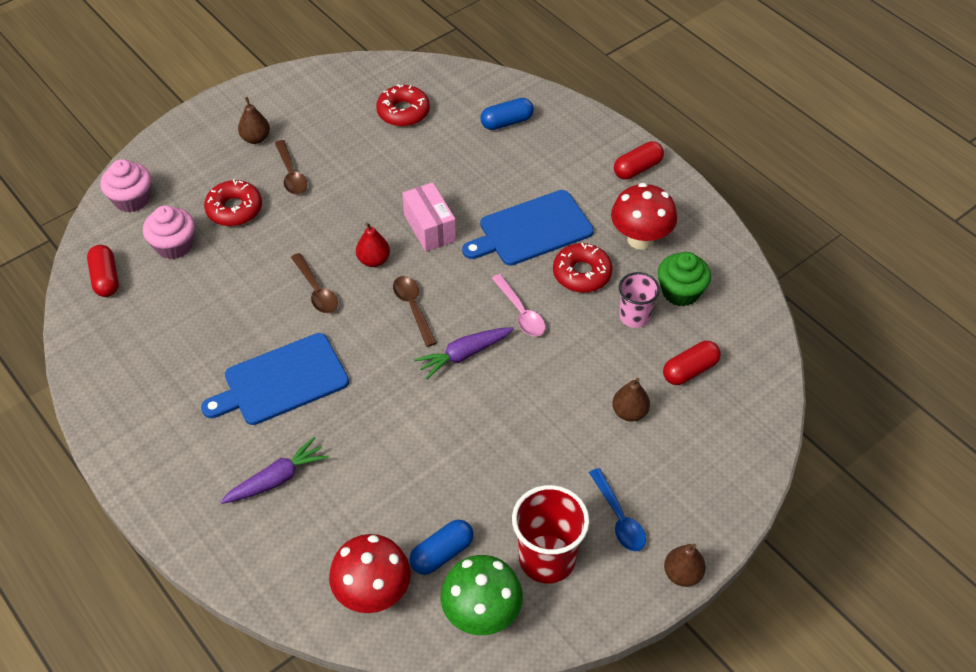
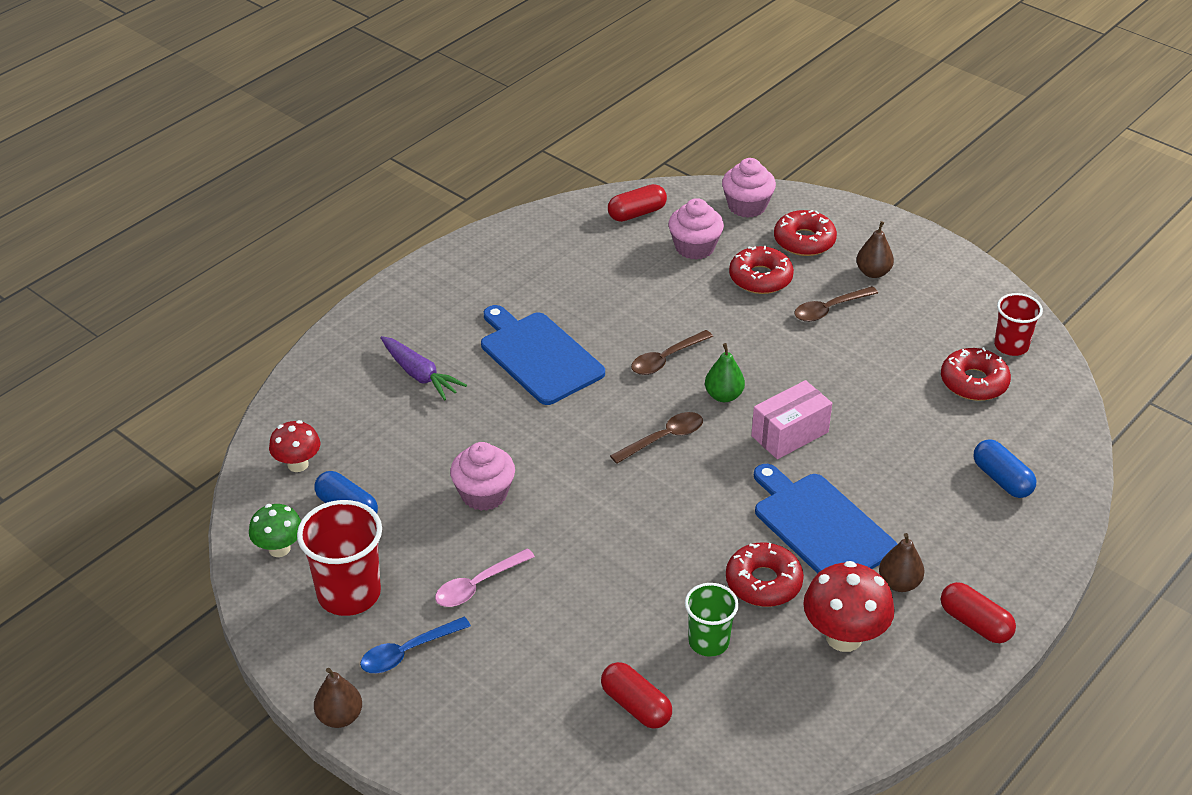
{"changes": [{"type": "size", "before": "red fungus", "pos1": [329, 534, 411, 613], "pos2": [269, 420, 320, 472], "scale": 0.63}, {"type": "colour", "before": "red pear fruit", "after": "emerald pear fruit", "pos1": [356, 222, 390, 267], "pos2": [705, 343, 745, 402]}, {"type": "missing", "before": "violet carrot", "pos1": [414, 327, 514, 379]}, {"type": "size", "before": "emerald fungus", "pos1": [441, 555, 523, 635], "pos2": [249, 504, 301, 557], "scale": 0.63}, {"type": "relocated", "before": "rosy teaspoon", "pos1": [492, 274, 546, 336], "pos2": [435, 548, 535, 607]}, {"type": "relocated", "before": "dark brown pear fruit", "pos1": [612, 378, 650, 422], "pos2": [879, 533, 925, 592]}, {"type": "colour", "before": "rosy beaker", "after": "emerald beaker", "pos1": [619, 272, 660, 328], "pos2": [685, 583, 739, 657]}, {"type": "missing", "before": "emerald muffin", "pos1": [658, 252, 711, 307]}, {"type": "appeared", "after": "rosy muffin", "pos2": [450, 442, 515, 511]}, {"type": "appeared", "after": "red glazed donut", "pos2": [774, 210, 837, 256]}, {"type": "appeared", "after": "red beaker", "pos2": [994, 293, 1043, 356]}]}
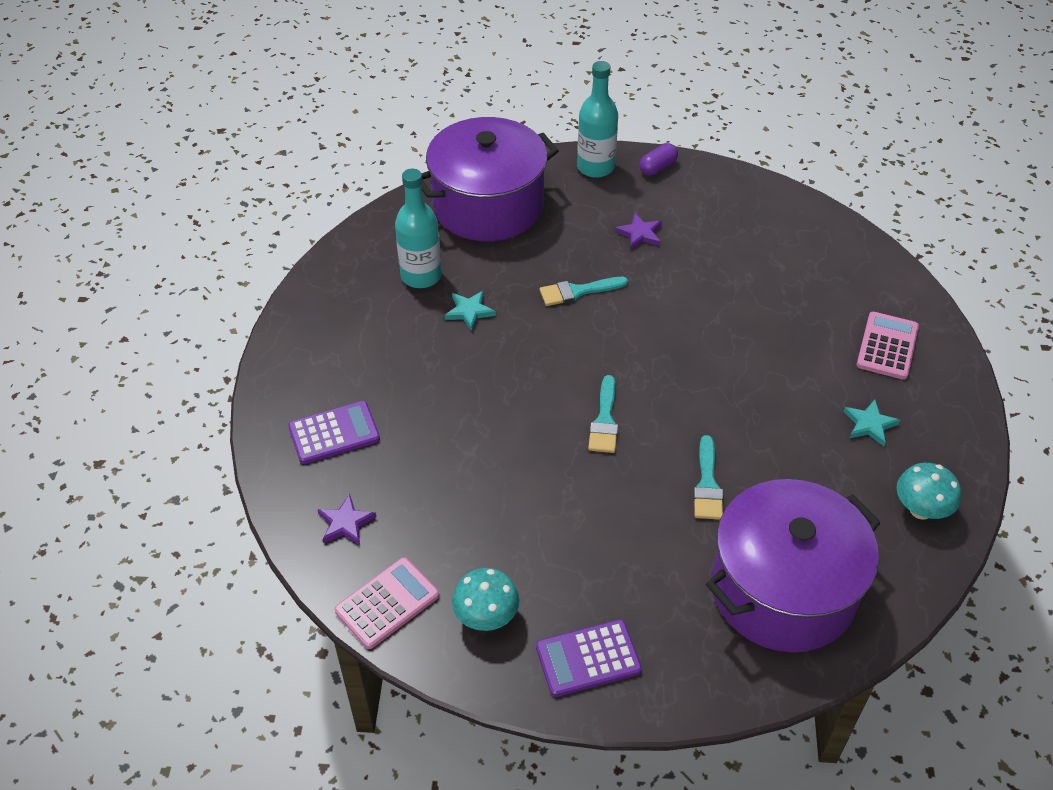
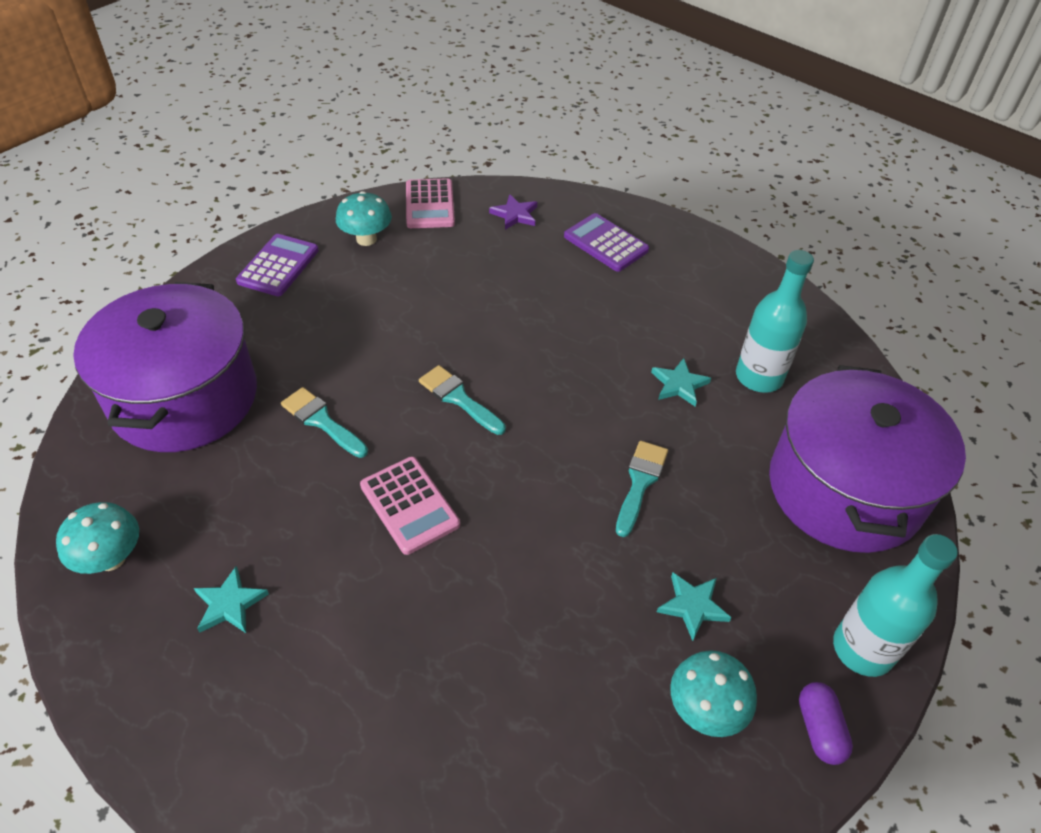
{"changes": [{"type": "spun", "before": "violet calculator", "pos1": [288, 401, 380, 464], "pos2": [564, 213, 649, 272], "turn": 120}, {"type": "colour", "before": "violet star", "after": "turquoise star", "pos1": [615, 213, 662, 250], "pos2": [657, 572, 731, 641]}, {"type": "relocated", "before": "rosy calculator", "pos1": [857, 312, 919, 380], "pos2": [360, 457, 460, 555]}, {"type": "appeared", "after": "turquoise fungus", "pos2": [670, 650, 757, 737]}]}
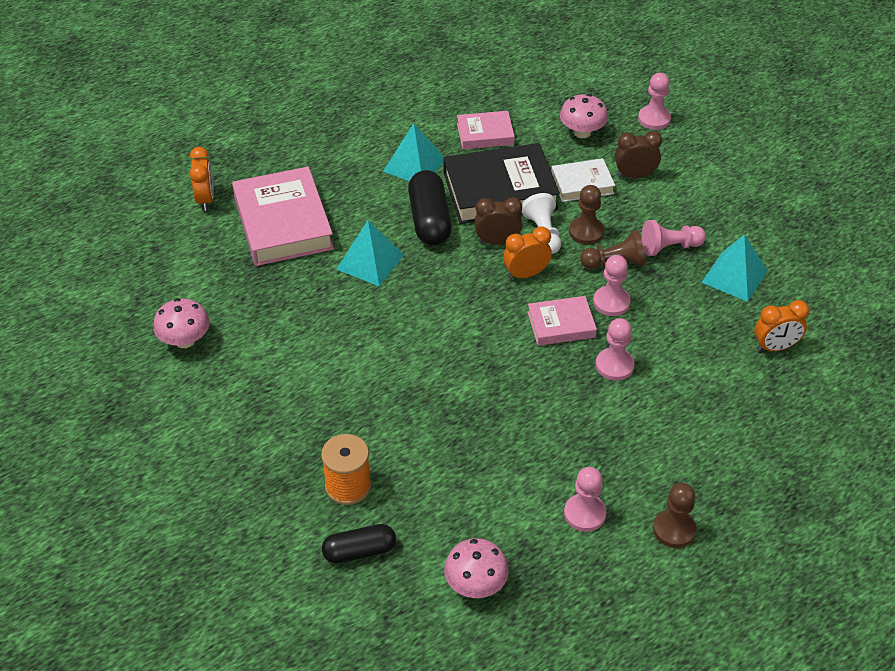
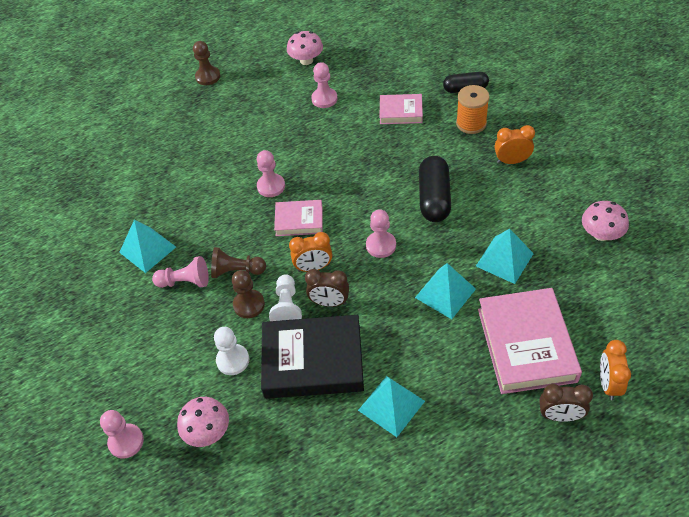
{"changes": [{"type": "relocated", "before": "black pill", "pos1": [408, 170, 452, 245], "pos2": [419, 156, 451, 222]}, {"type": "relocated", "before": "rosy fungus", "pos1": [444, 538, 509, 598], "pos2": [287, 31, 323, 65]}, {"type": "relocated", "before": "rosy hardcover", "pos1": [457, 111, 515, 149], "pos2": [380, 94, 423, 124]}, {"type": "exchanged", "before": "pure white hardcover", "after": "pure white chess pawn", "pos1": [551, 158, 615, 202], "pos2": [214, 327, 249, 375]}, {"type": "relocated", "before": "rosy chess pawn", "pos1": [593, 255, 631, 316], "pos2": [366, 209, 396, 258]}, {"type": "relocated", "before": "dark brown bedside clock", "pos1": [615, 131, 662, 178], "pos2": [540, 384, 593, 422]}, {"type": "relocated", "before": "dark brown chess pawn", "pos1": [653, 483, 697, 548], "pos2": [193, 41, 220, 85]}, {"type": "relocated", "before": "orange-coloured bedside clock", "pos1": [754, 300, 809, 352], "pos2": [495, 125, 535, 164]}, {"type": "appeared", "after": "turquoise pyramid shape", "pos2": [476, 229, 534, 284]}]}
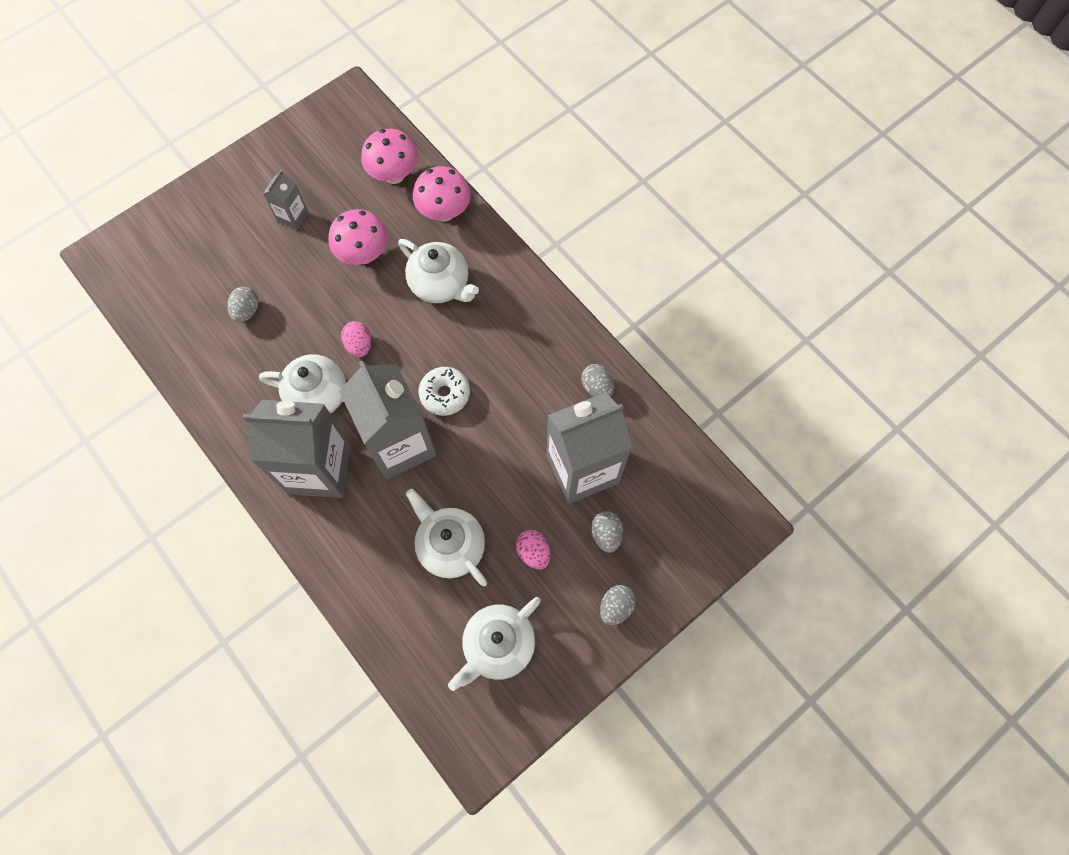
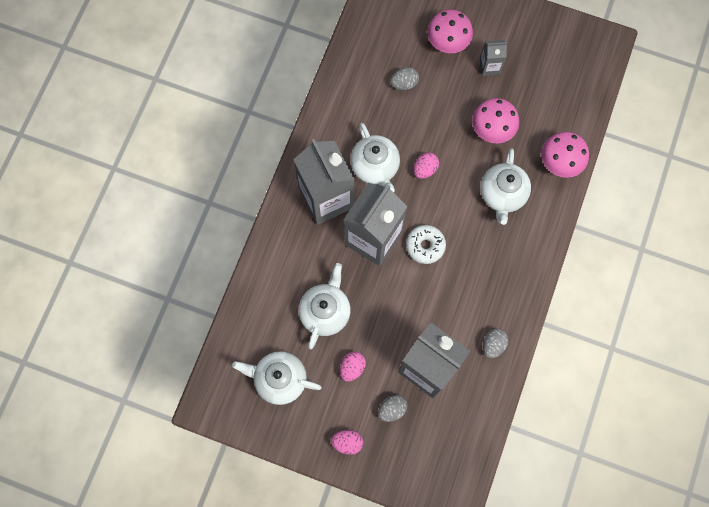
{"changes": [{"type": "relocated", "before": "rosy fungus", "pos1": [361, 129, 418, 184], "pos2": [427, 9, 473, 53]}, {"type": "colour", "before": "ash-grey egg shape", "after": "rosy egg shape", "pos1": [600, 585, 636, 625], "pos2": [331, 430, 363, 455]}]}
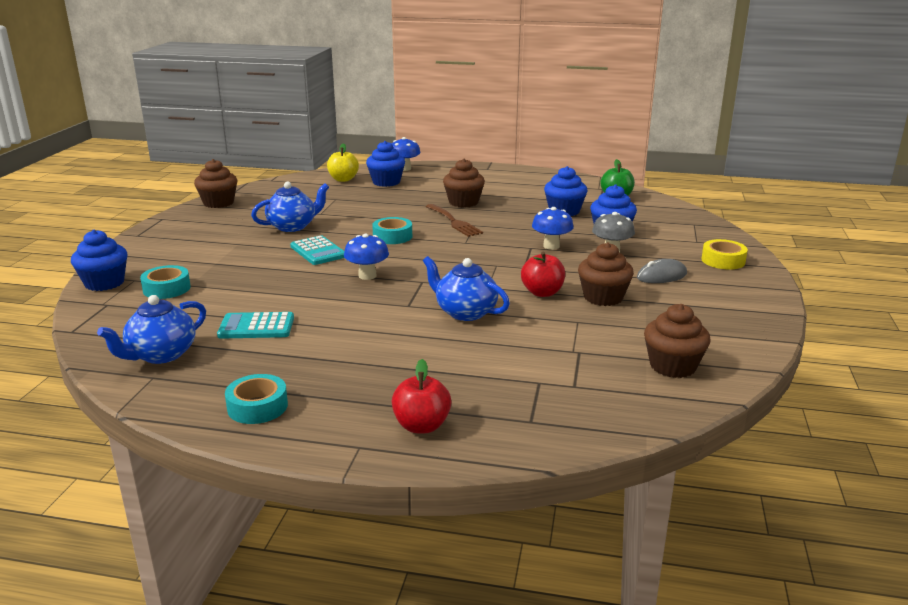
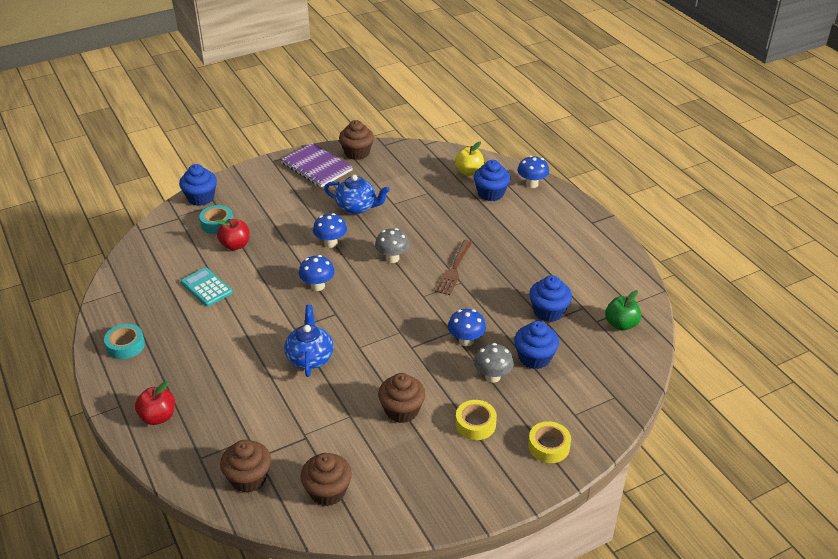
{"changes": [{"type": "missing", "before": "blue teapot", "pos1": [97, 295, 206, 364]}, {"type": "exchanged", "before": "turquoise calculator", "after": "blue fungus", "pos1": [290, 235, 344, 265], "pos2": [313, 213, 347, 248]}, {"type": "exchanged", "before": "turquoise sticky tape", "after": "ash-grey fungus", "pos1": [372, 217, 412, 244], "pos2": [375, 228, 410, 263]}, {"type": "relocated", "before": "dark brown muffin", "pos1": [443, 159, 485, 207], "pos2": [220, 440, 271, 493]}, {"type": "relocated", "before": "red apple fruit", "pos1": [521, 252, 565, 297], "pos2": [216, 219, 250, 250]}, {"type": "exchanged", "before": "ash-grey PC mouse", "after": "yellow sticky tape", "pos1": [637, 259, 687, 283], "pos2": [456, 400, 497, 440]}, {"type": "appeared", "after": "violet notepad", "pos2": [281, 143, 353, 187]}]}
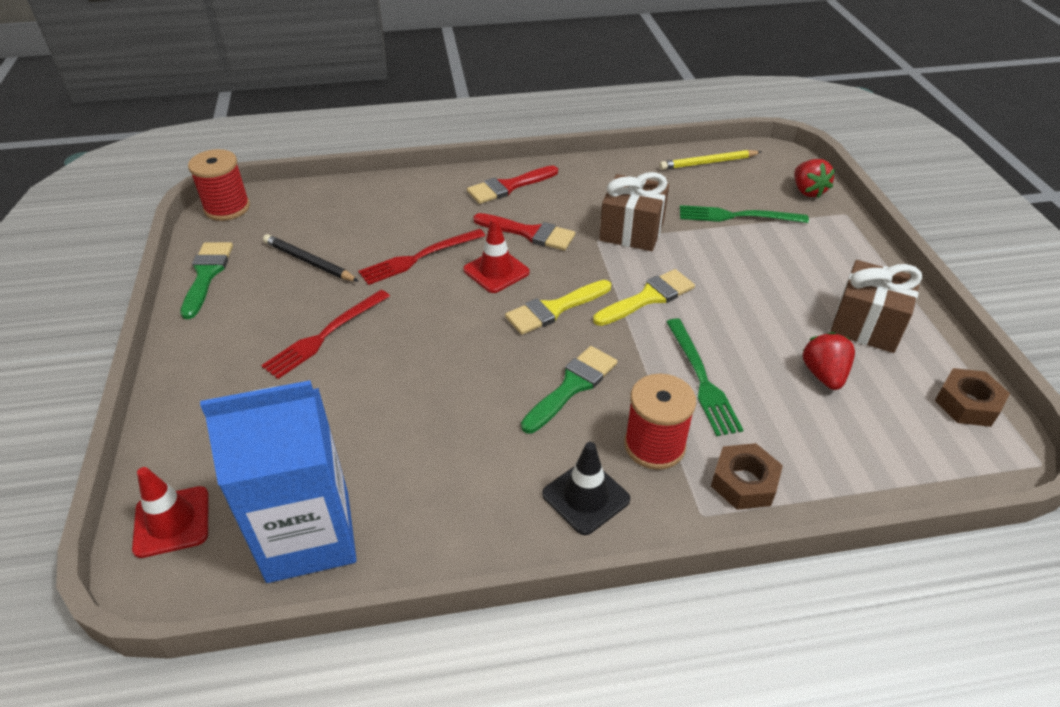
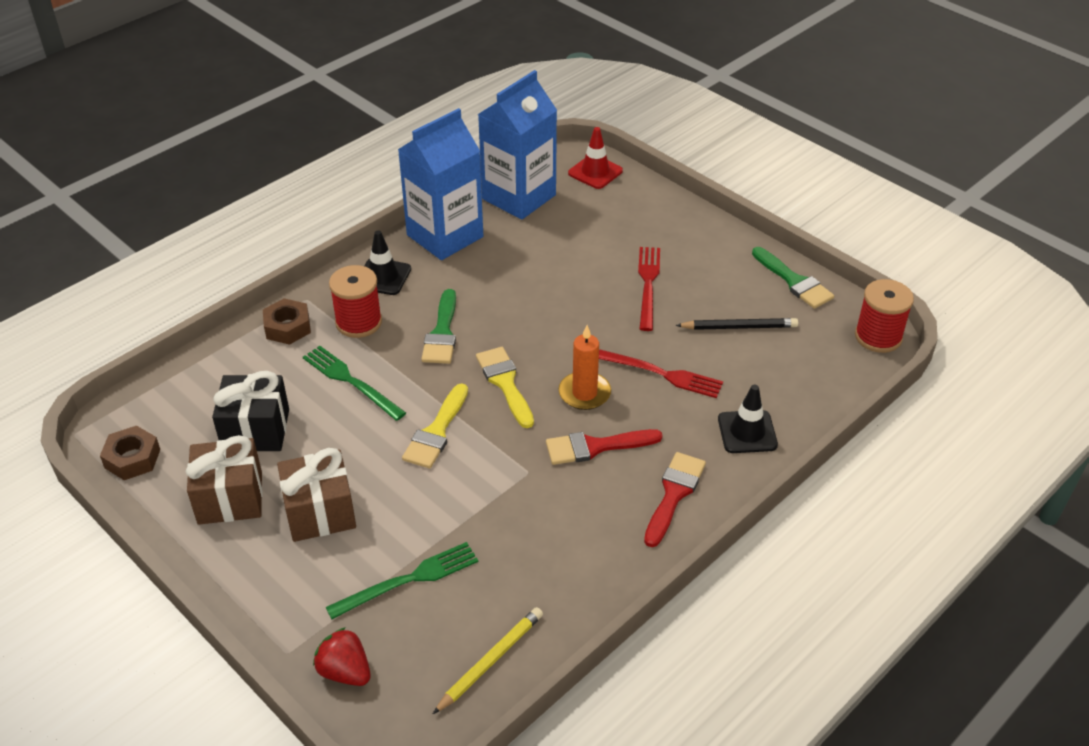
{"changes": [{"type": "spun", "before": "red table fork", "pos1": [358, 229, 485, 285], "pos2": [599, 349, 723, 398], "turn": 90}, {"type": "exchanged", "before": "red road cone", "after": "orange-coloured wax candle", "pos1": [463, 218, 530, 293], "pos2": [559, 325, 611, 410]}, {"type": "spun", "before": "yellow paintbrush", "pos1": [505, 280, 611, 335], "pos2": [476, 347, 534, 428], "turn": -45}, {"type": "relocated", "before": "dark brown wrapped gift", "pos1": [599, 172, 669, 251], "pos2": [277, 448, 356, 542]}, {"type": "exchanged", "before": "red strawberry", "after": "black wrapped gift", "pos1": [802, 332, 855, 390], "pos2": [212, 371, 289, 451]}, {"type": "appeared", "after": "blue carton", "pos2": [398, 108, 483, 260]}, {"type": "appeared", "after": "black road cone", "pos2": [718, 385, 778, 453]}]}
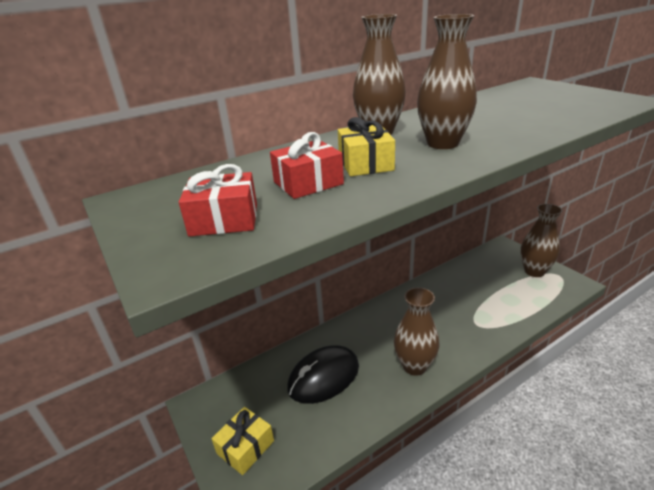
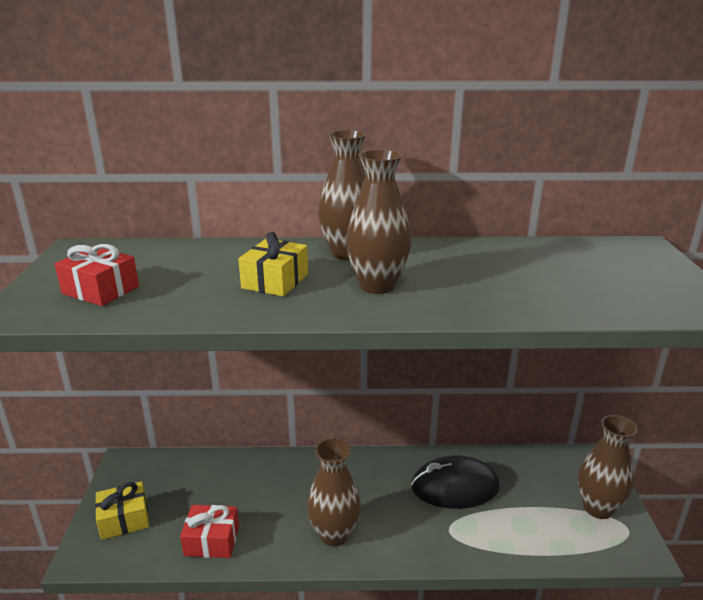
{"changes": [{"type": "relocated", "before": "red wrapped gift", "pos1": [270, 132, 344, 199], "pos2": [180, 505, 239, 558]}, {"type": "relocated", "before": "black PC mouse", "pos1": [287, 346, 359, 404], "pos2": [411, 455, 500, 509]}]}
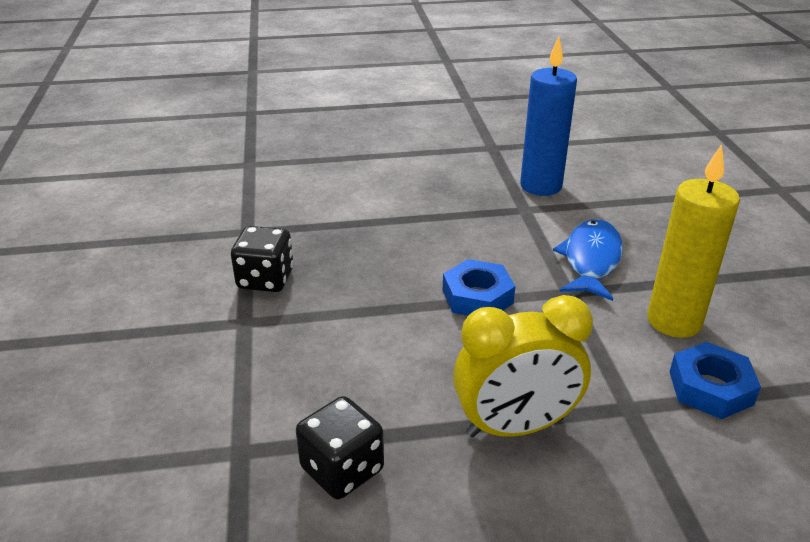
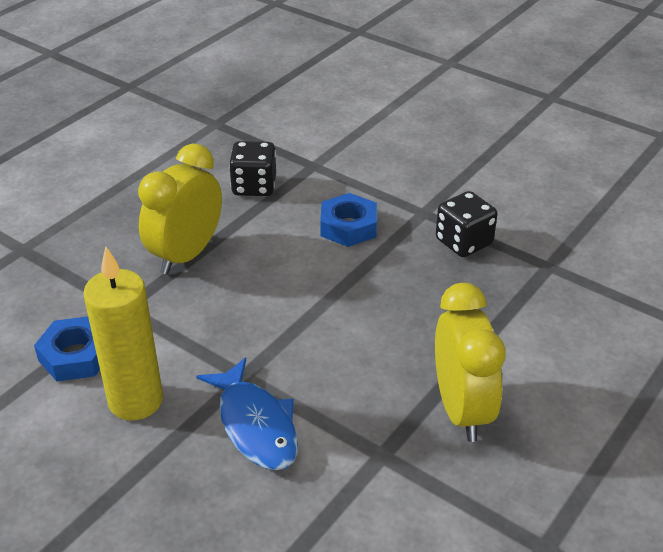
{"changes": [{"type": "relocated", "before": "blue hex nut", "pos1": [442, 259, 515, 316], "pos2": [320, 193, 377, 247]}, {"type": "missing", "before": "blue wax candle", "pos1": [520, 37, 577, 196]}, {"type": "appeared", "after": "yellow bedside clock", "pos2": [435, 283, 506, 442]}]}
